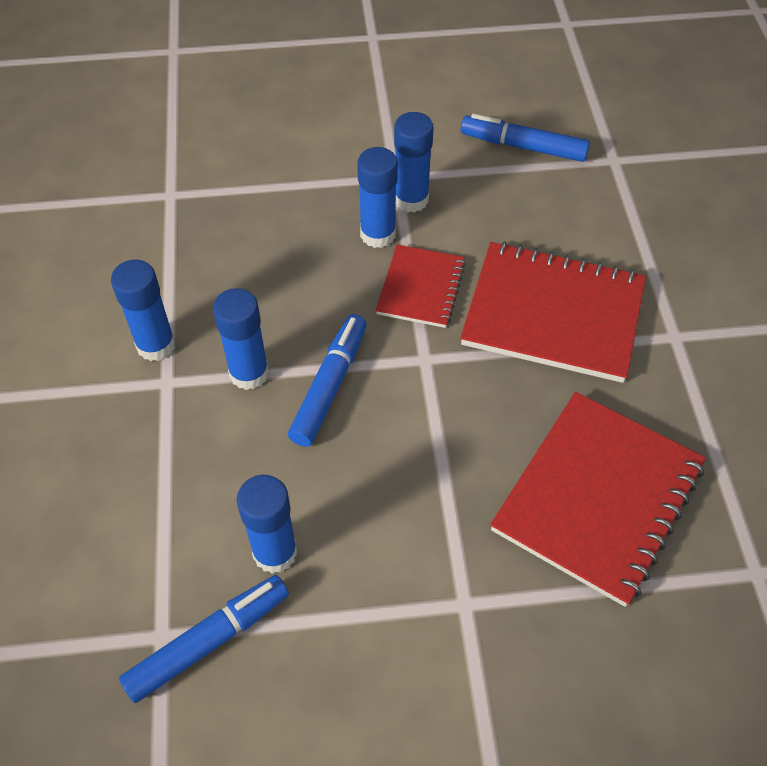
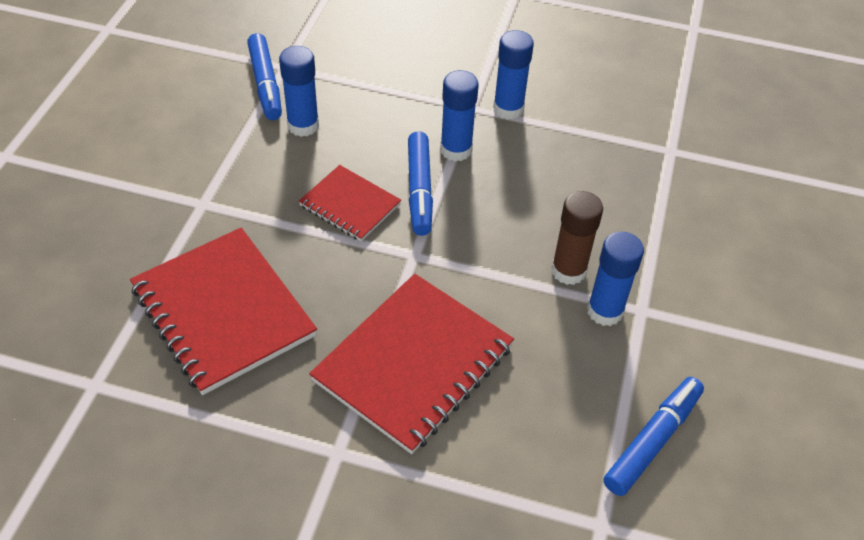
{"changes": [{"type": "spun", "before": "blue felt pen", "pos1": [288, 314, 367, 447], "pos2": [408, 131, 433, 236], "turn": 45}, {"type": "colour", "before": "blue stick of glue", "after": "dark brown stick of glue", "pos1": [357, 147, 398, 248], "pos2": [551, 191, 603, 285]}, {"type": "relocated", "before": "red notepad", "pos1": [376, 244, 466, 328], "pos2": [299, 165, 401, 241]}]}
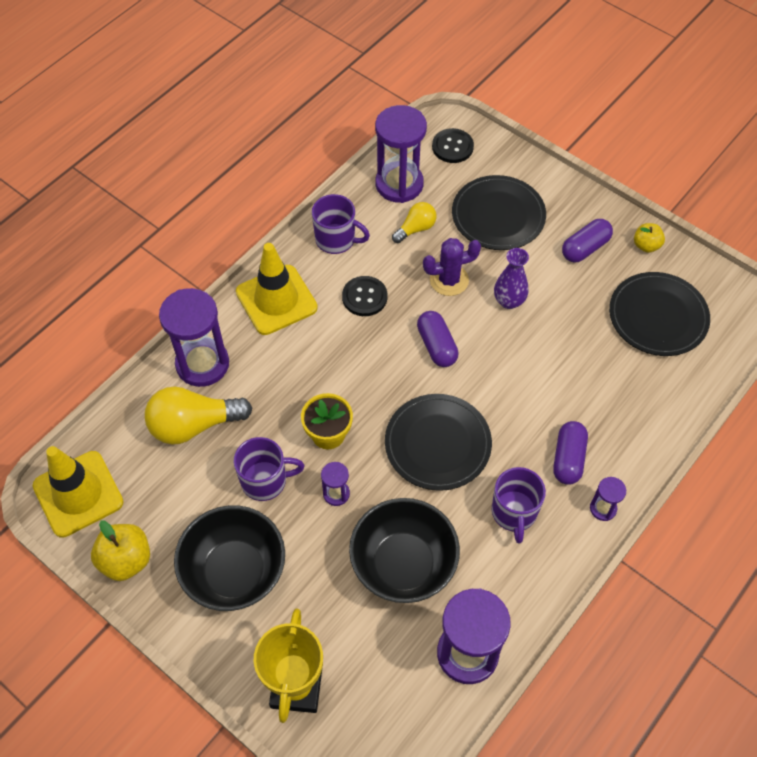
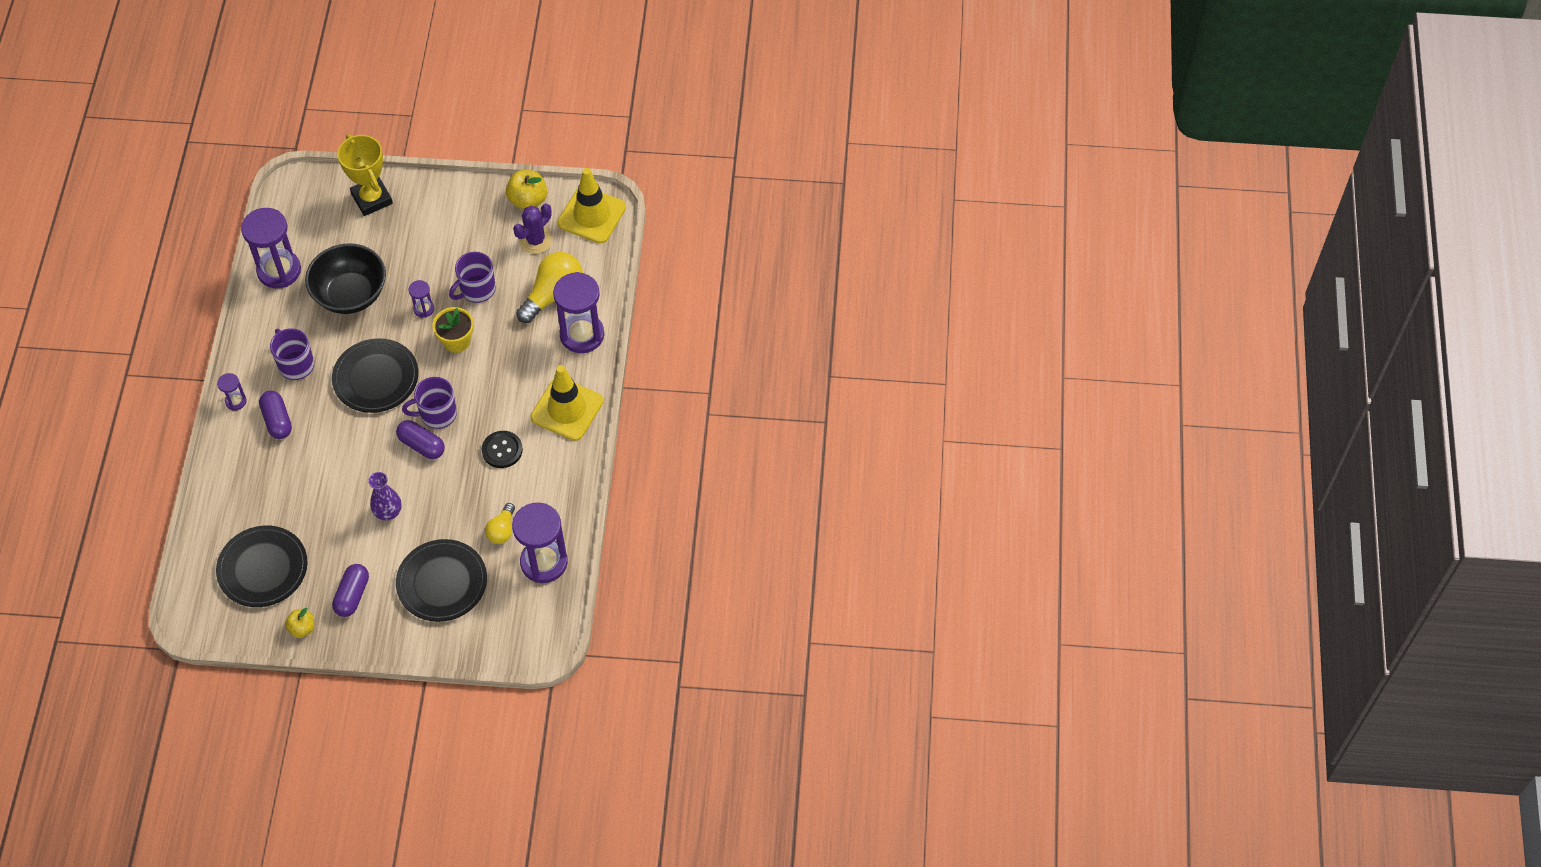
{"changes": [{"type": "missing", "before": "black deep dish", "pos1": [174, 505, 285, 611]}, {"type": "relocated", "before": "violet tea mug", "pos1": [312, 194, 370, 254], "pos2": [402, 377, 457, 429]}, {"type": "relocated", "before": "violet saguaro cactus", "pos1": [423, 238, 481, 296], "pos2": [513, 203, 552, 254]}, {"type": "missing", "before": "black sewing button", "pos1": [432, 128, 474, 163]}]}
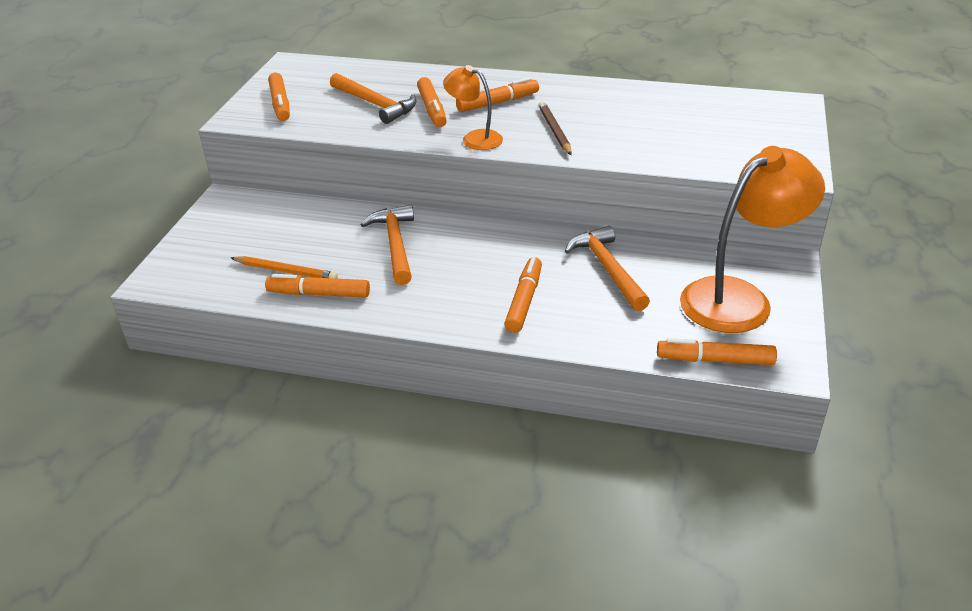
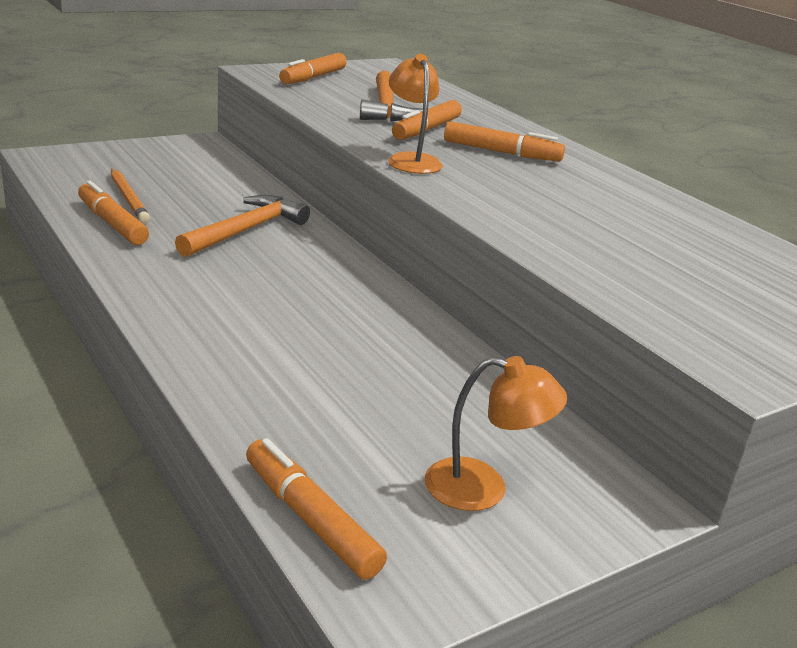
{"changes": [{"type": "missing", "before": "orange-coloured felt pen", "pos1": [504, 257, 542, 333]}, {"type": "missing", "before": "dark brown pencil", "pos1": [538, 101, 572, 155]}, {"type": "missing", "before": "orange-coloured claw hammer", "pos1": [565, 226, 650, 311]}, {"type": "size", "before": "orange-coloured reading lamp", "pos1": [680, 146, 825, 333], "pos2": [425, 356, 567, 511], "scale": 0.52}]}
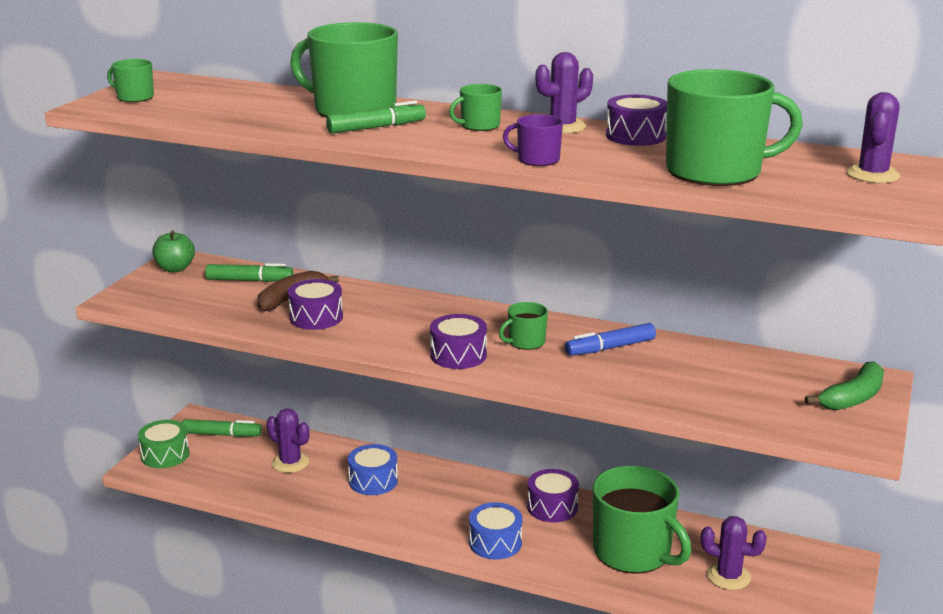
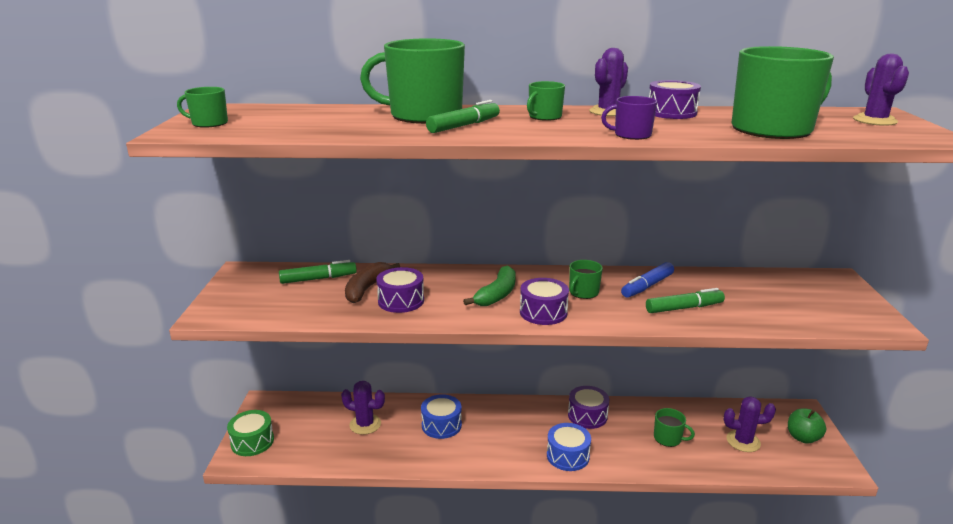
{"changes": [{"type": "relocated", "before": "emerald apple fruit", "pos1": [152, 230, 195, 272], "pos2": [788, 408, 826, 444]}, {"type": "relocated", "before": "emerald felt pen", "pos1": [182, 419, 262, 437], "pos2": [646, 288, 725, 313]}, {"type": "size", "before": "emerald tea mug", "pos1": [593, 466, 691, 574], "pos2": [654, 408, 695, 447], "scale": 0.46}, {"type": "relocated", "before": "emerald banana fruit", "pos1": [805, 361, 884, 410], "pos2": [463, 265, 516, 306]}]}
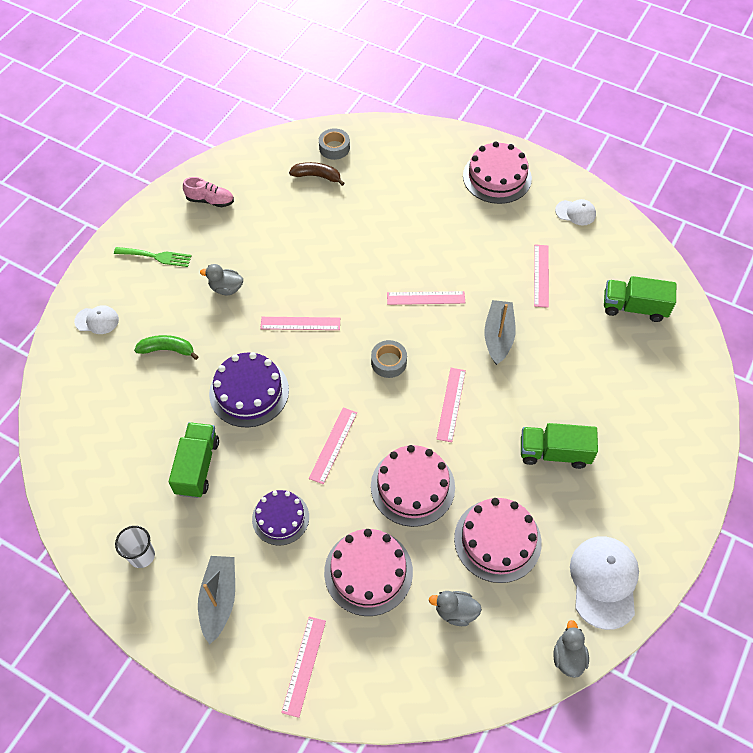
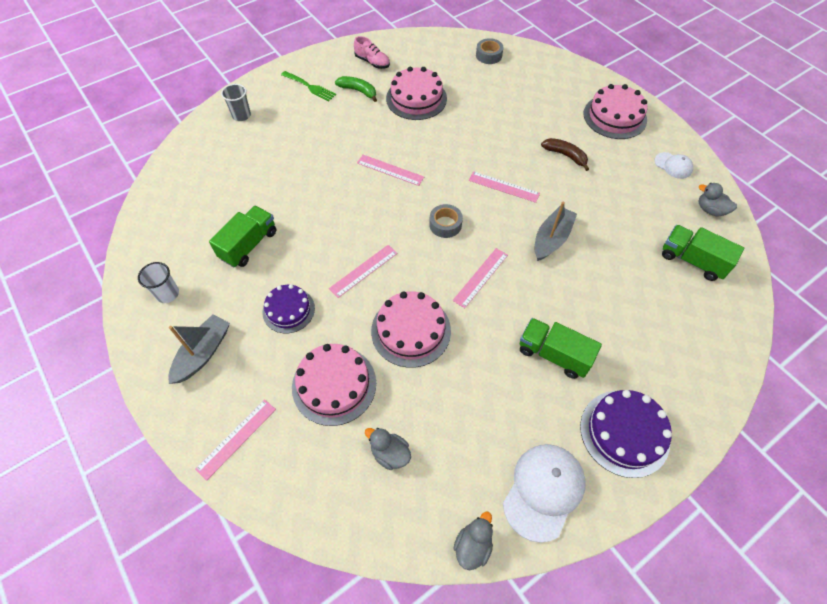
{"changes": [{"type": "exchanged", "before": "pure white peaked cap", "after": "ash-grey beaker", "pos1": [74, 305, 119, 334], "pos2": [221, 84, 251, 121]}, {"type": "relocated", "before": "emerald banana fruit", "pos1": [134, 335, 199, 360], "pos2": [335, 76, 377, 102]}, {"type": "relocated", "before": "ash-grey duck", "pos1": [200, 264, 243, 296], "pos2": [698, 183, 737, 217]}, {"type": "relocated", "before": "violet cake", "pos1": [209, 352, 289, 428], "pos2": [580, 390, 672, 478]}, {"type": "relocated", "before": "dark brown banana fruit", "pos1": [289, 162, 345, 186], "pos2": [541, 138, 589, 171]}, {"type": "relocated", "before": "rosy cake", "pos1": [454, 498, 542, 583], "pos2": [386, 67, 447, 120]}, {"type": "missing", "before": "rosy straightedge", "pos1": [534, 245, 549, 308]}]}
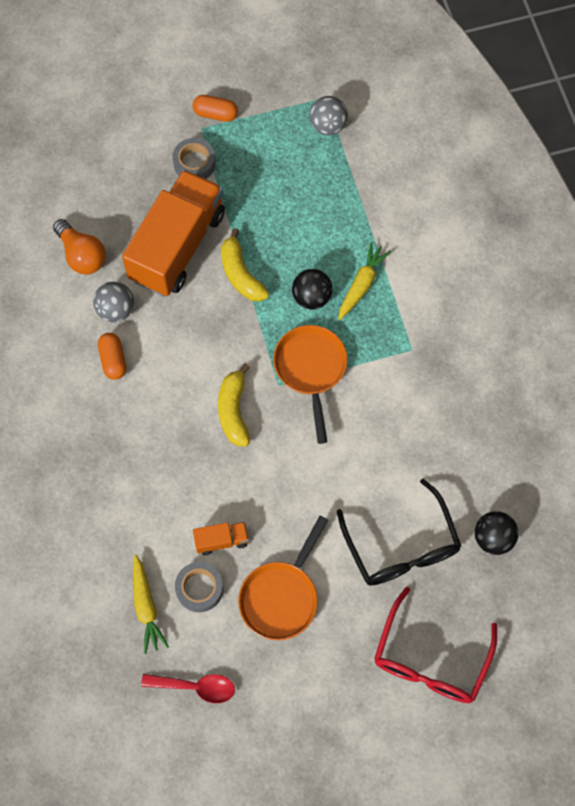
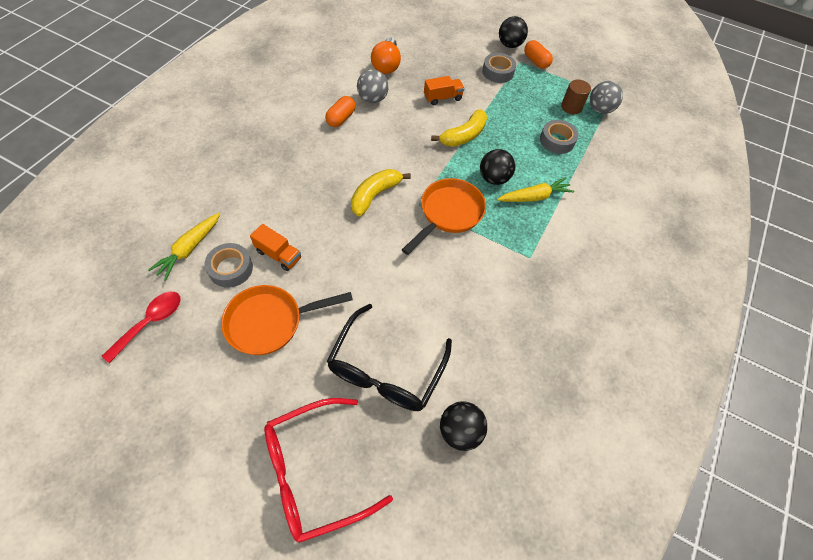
{"changes": [{"type": "size", "before": "orange-coloured toy truck", "pos1": [122, 170, 225, 296], "pos2": [424, 76, 465, 105], "scale": 0.41}, {"type": "spun", "before": "red teaspoon", "pos1": [141, 674, 235, 703], "pos2": [102, 292, 181, 363], "turn": -105}, {"type": "spun", "before": "yellow banana fruit", "pos1": [221, 228, 269, 302], "pos2": [431, 109, 487, 147], "turn": -150}, {"type": "appeared", "after": "black sphere", "pos2": [499, 16, 528, 48]}, {"type": "appeared", "after": "ash-grey sticky tape", "pos2": [540, 120, 579, 154]}, {"type": "appeared", "after": "dark brown solid cylinder", "pos2": [561, 80, 591, 114]}]}
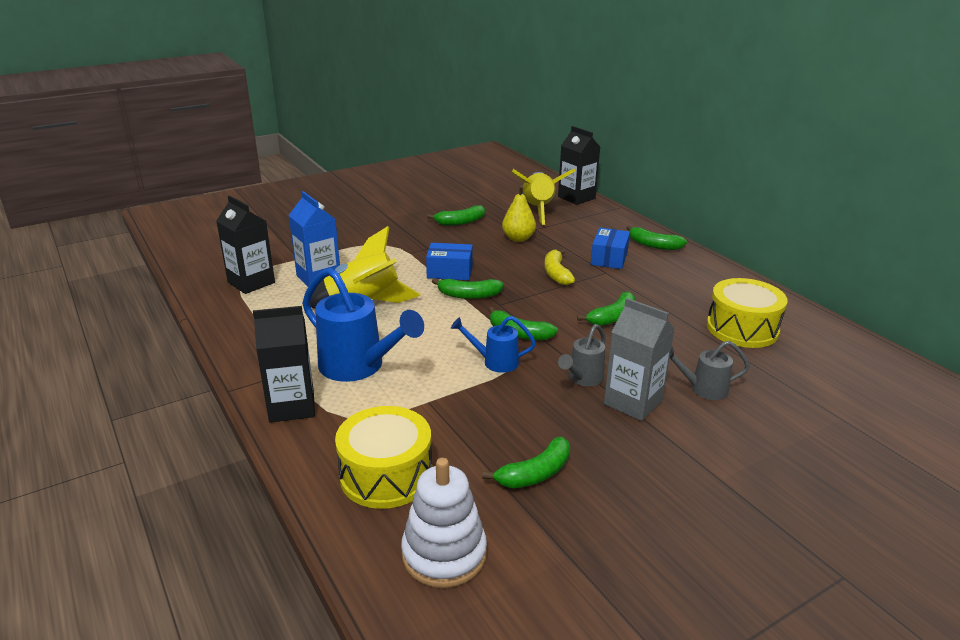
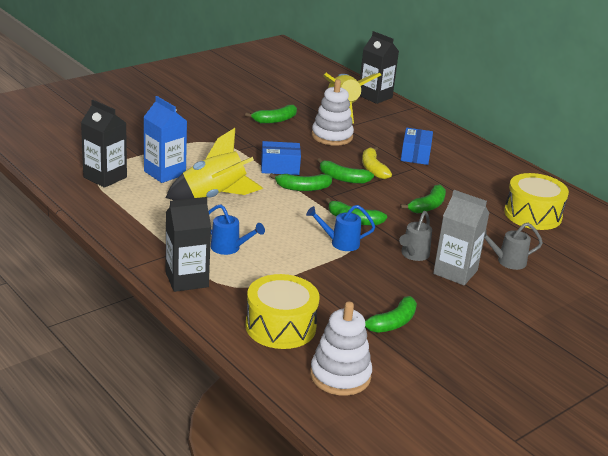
{"changes": [{"type": "size", "before": "blue watering pot", "pos1": [302, 268, 424, 382], "pos2": [209, 204, 265, 255], "scale": 0.54}, {"type": "exchanged", "before": "yellow pear fruit", "after": "pure white stacking toy", "pos1": [502, 185, 536, 242], "pos2": [311, 79, 354, 146]}, {"type": "relocated", "before": "emerald banana fruit", "pos1": [626, 225, 687, 250], "pos2": [317, 158, 374, 184]}]}
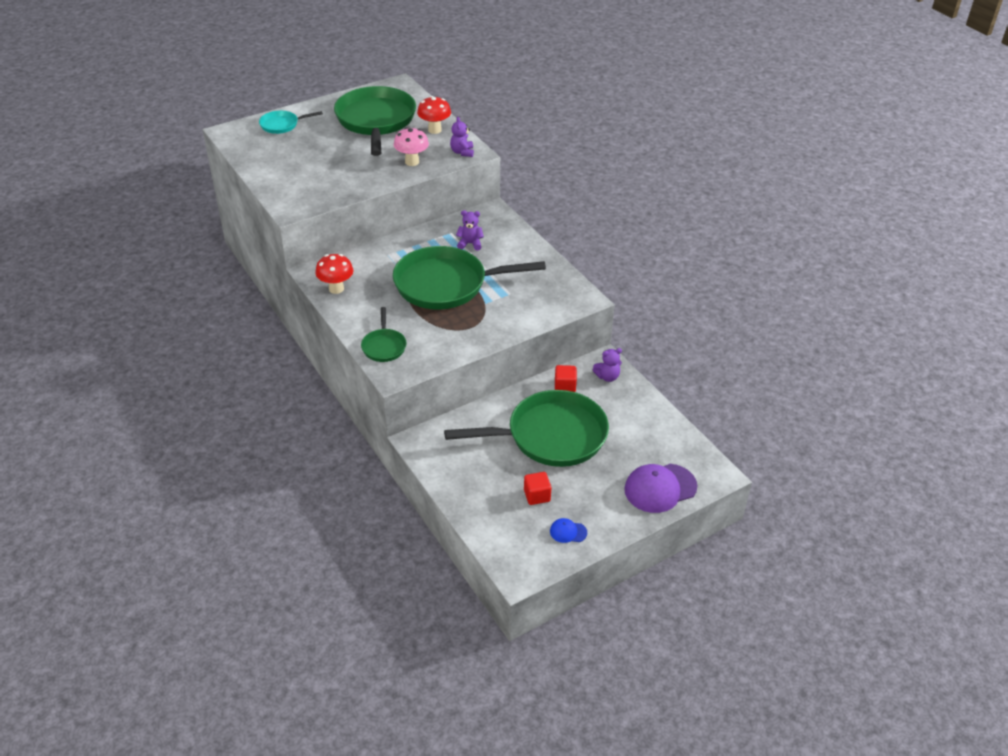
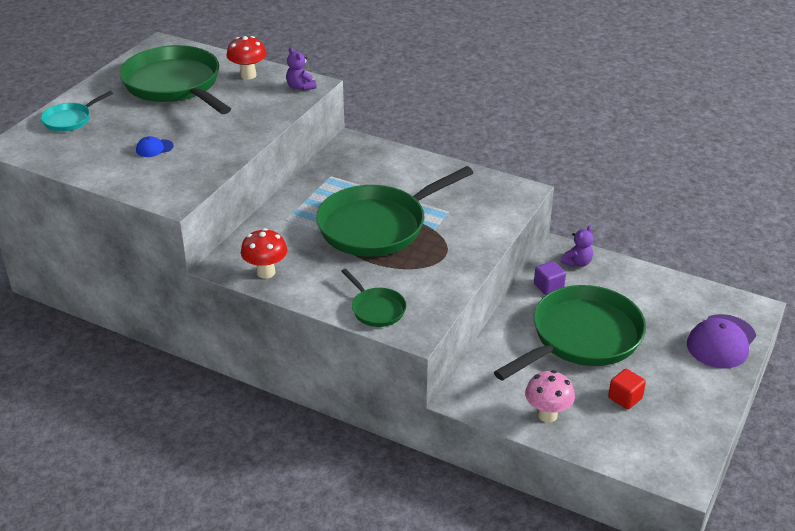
{"changes": [{"type": "relocated", "before": "rosy fungus", "pos1": [394, 127, 429, 166], "pos2": [525, 370, 575, 423]}, {"type": "missing", "before": "violet teddy bear", "pos1": [456, 210, 484, 251]}, {"type": "relocated", "before": "blue peaked cap", "pos1": [550, 518, 587, 543], "pos2": [136, 136, 174, 157]}, {"type": "colour", "before": "red solid cube", "after": "violet solid cube", "pos1": [555, 365, 577, 392], "pos2": [534, 261, 566, 295]}]}
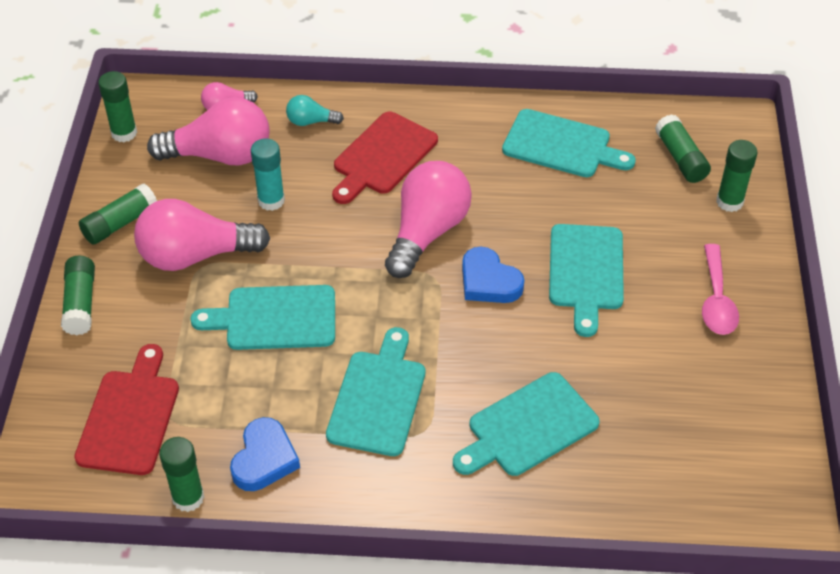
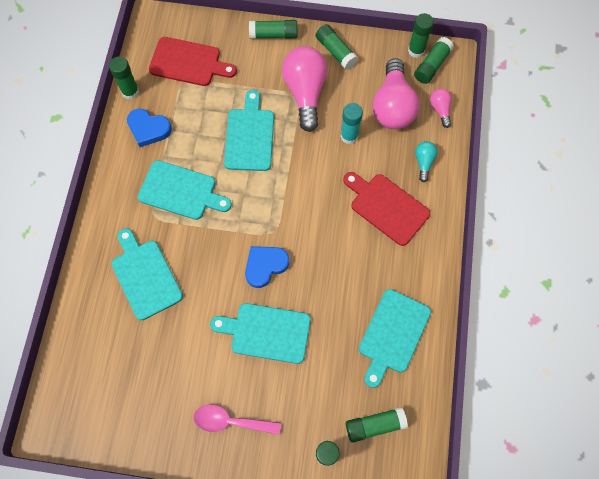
{"changes": [{"type": "missing", "before": "rosy light bulb", "pos1": [385, 161, 472, 278]}, {"type": "appeared", "after": "emerald stick of glue", "pos2": [414, 37, 454, 84]}]}
